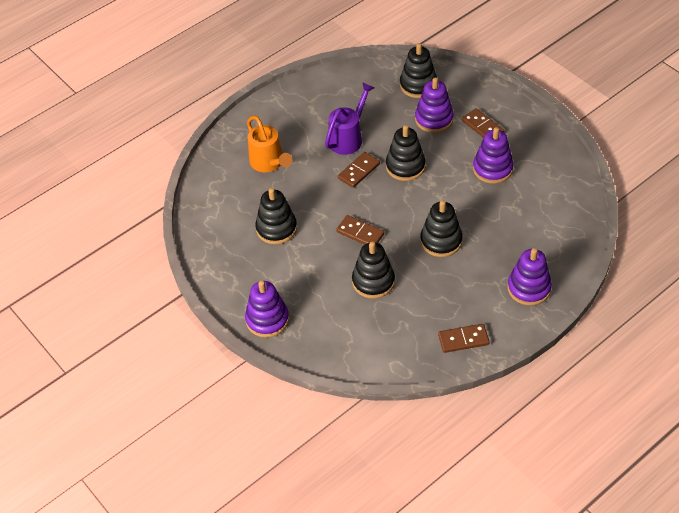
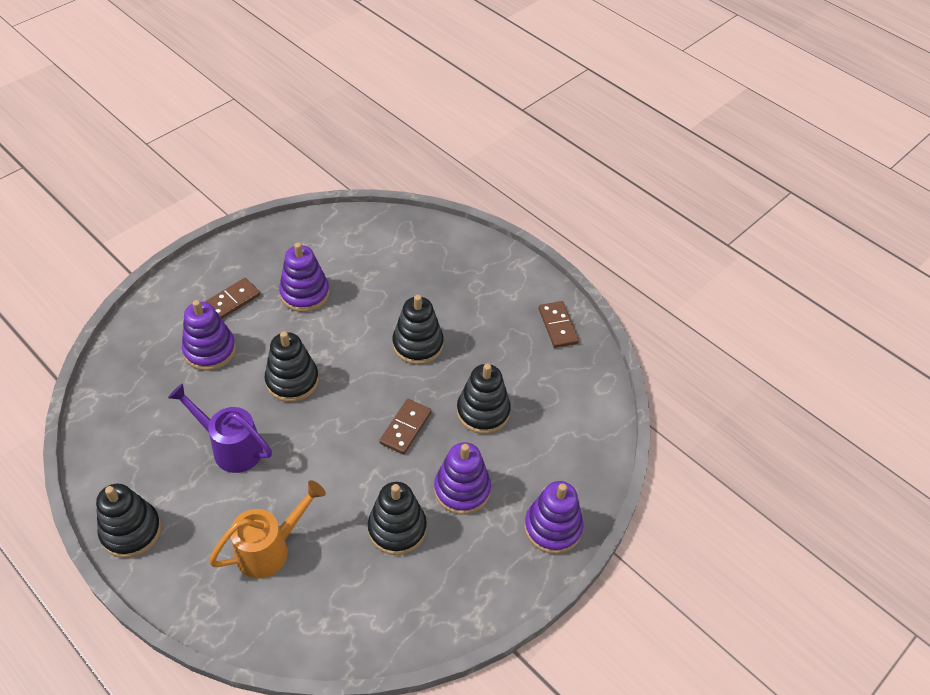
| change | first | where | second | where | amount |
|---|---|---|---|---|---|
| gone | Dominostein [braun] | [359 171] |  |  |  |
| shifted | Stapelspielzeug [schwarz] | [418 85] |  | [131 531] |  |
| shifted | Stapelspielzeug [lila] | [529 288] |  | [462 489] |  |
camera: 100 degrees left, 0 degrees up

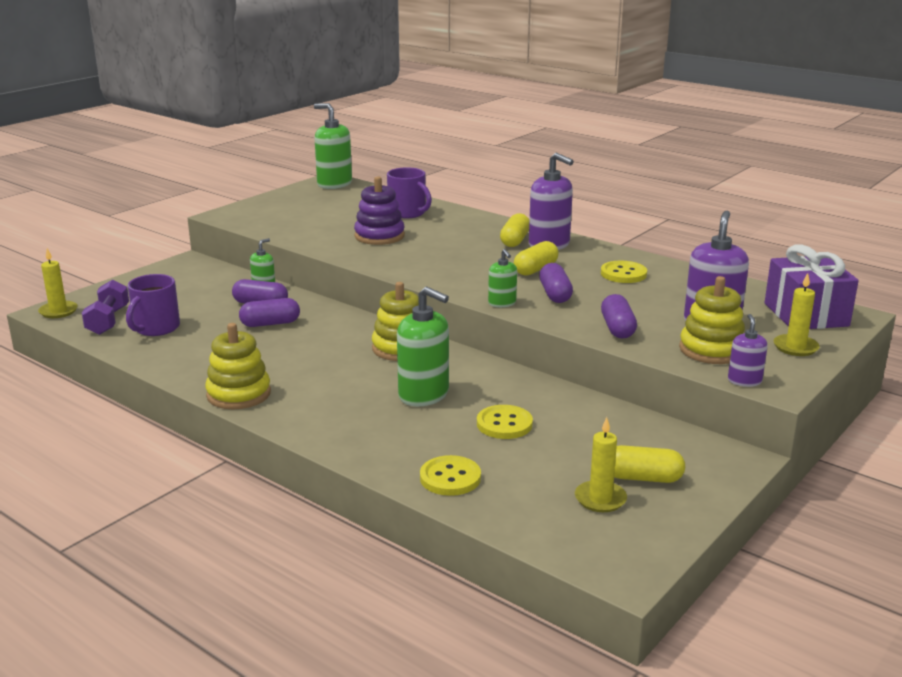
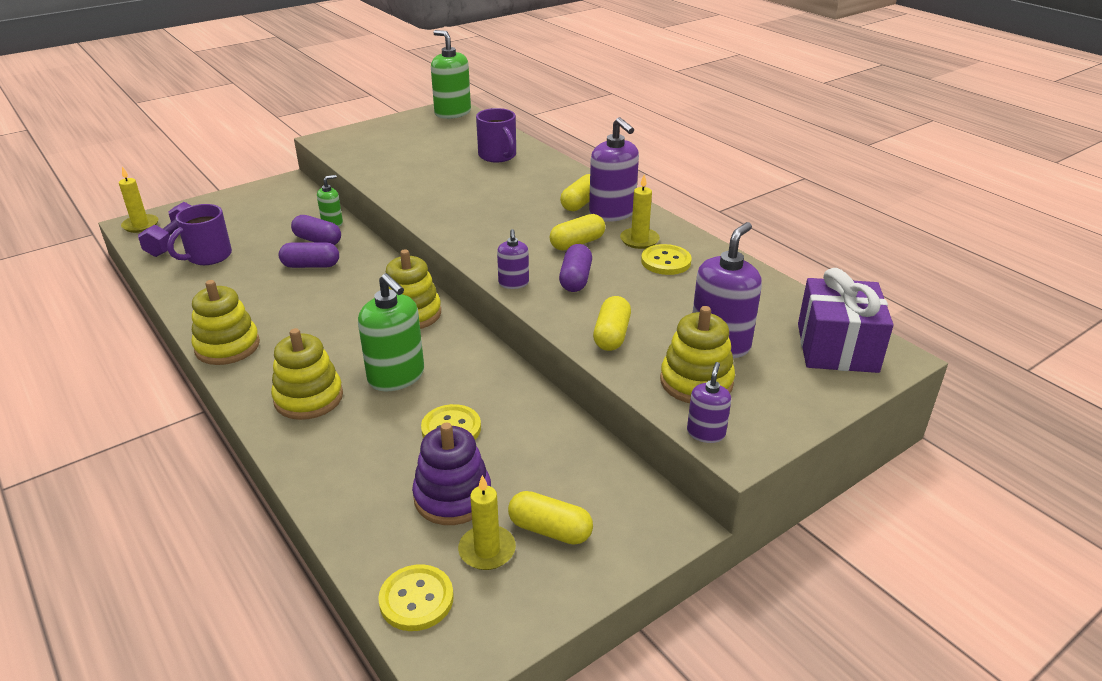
| change | first | where | second | where | amount |
|---|---|---|---|---|---|
| new |  |  | Stapelspielzeug [gelb] | [308 398] |  |
| shifted | Stapelspielzeug [lila] | [379 236] |  | [452 496] |  |
| shifted | Knopf [gelb] | [450 478] |  | [416 599] |  |
| shifted | Kerze [gelb] | [795 347] |  | [639 240] |  |
| repainted | Seifenspender [grün] | [502 303] | Seifenspender [lila] | [513 283] |  |
| repainted | Kapsel [lila] | [617 328] | Kapsel [gelb] | [611 335] |  |
camera: 15 degrees right, 10 degrees up

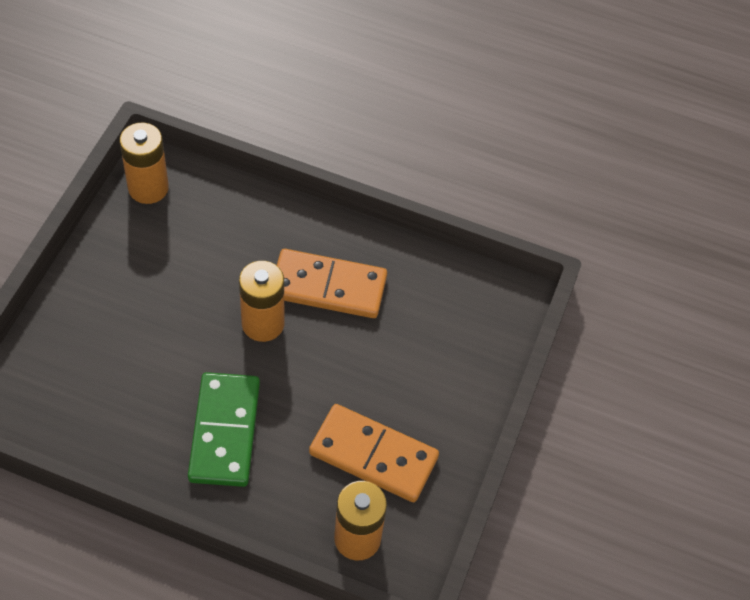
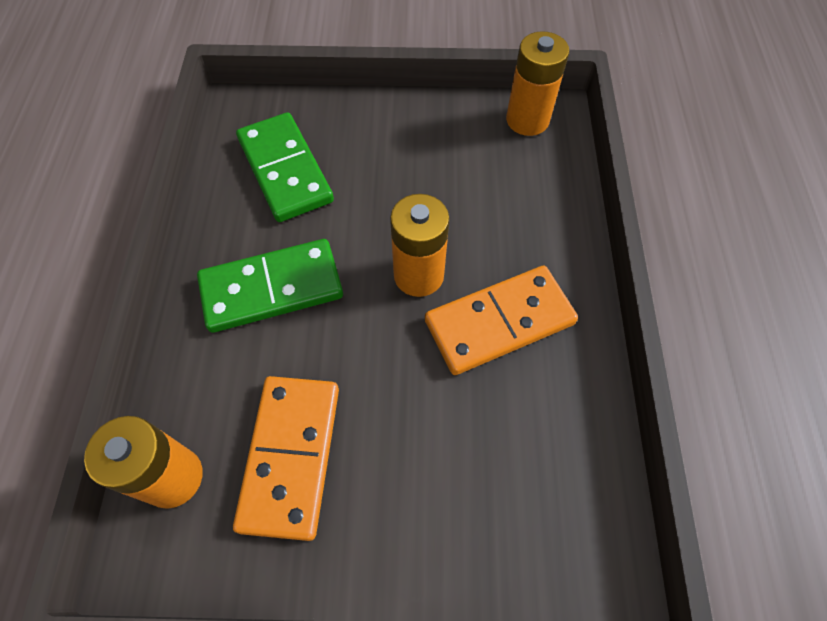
| change | first | where | second | where | amount |
|---|---|---|---|---|---|
| new |  |  | Dominostein [grün] | [285 170] |  |
| rotated | Dominostein [orange] | [328 286] |  | [499 322] | 75 degrees clockwise |
camera: 75 degrees right, 5 degrees up

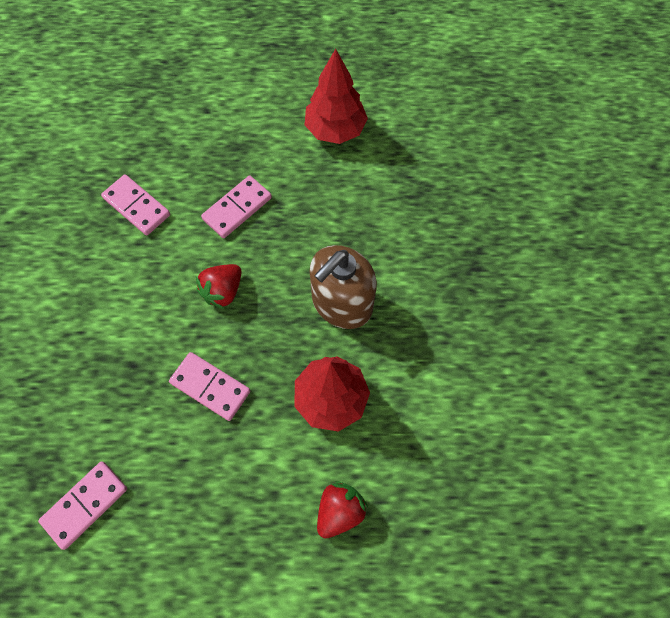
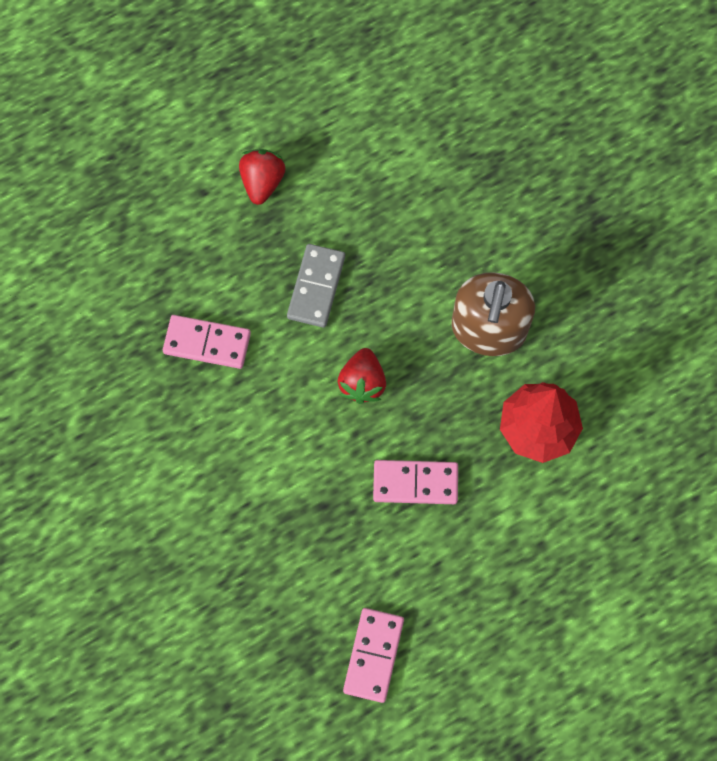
| change | first | where | second | where | amount |
|---|---|---|---|---|---|
| gone | Baum [rot] | [335 130] |  |  |  |
| shifted | Erdbeere [rot] | [339 510] |  | [262 182] |  |
| repainted | Dominostein [rosa] | [237 208] | Dominostein [grau] | [316 287] |  |
camera: 30 degrees left, 5 degrees up

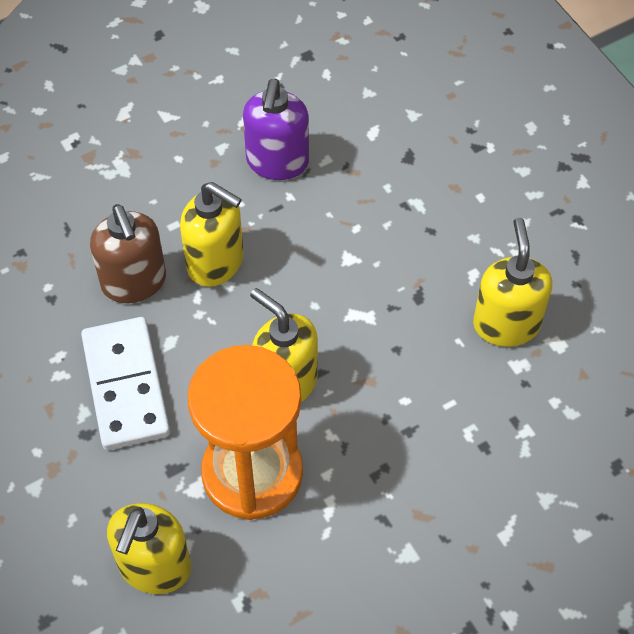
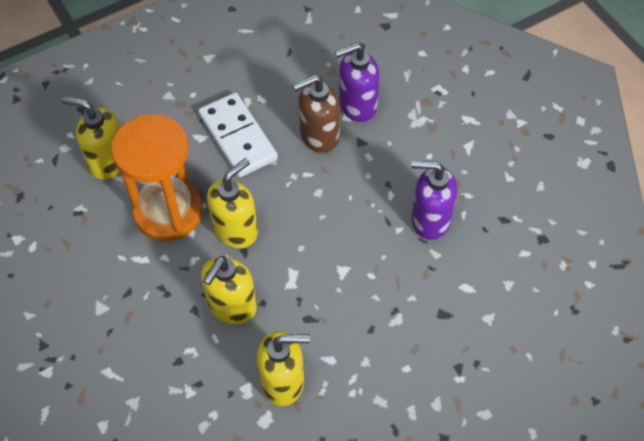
| change | first | where | second | where | amount |
|---|---|---|---|---|---|
| new |  |  | Seifenspender [lila] | [357 105] |  |
| shifted | Seifenspender [gelb] | [216 262] |  | [232 306] |  |
| rotated | Dominostein [weiß] | [126 385] |  | [237 137] | 75 degrees clockwise |
camera: 90 degrees right, 0 degrees up

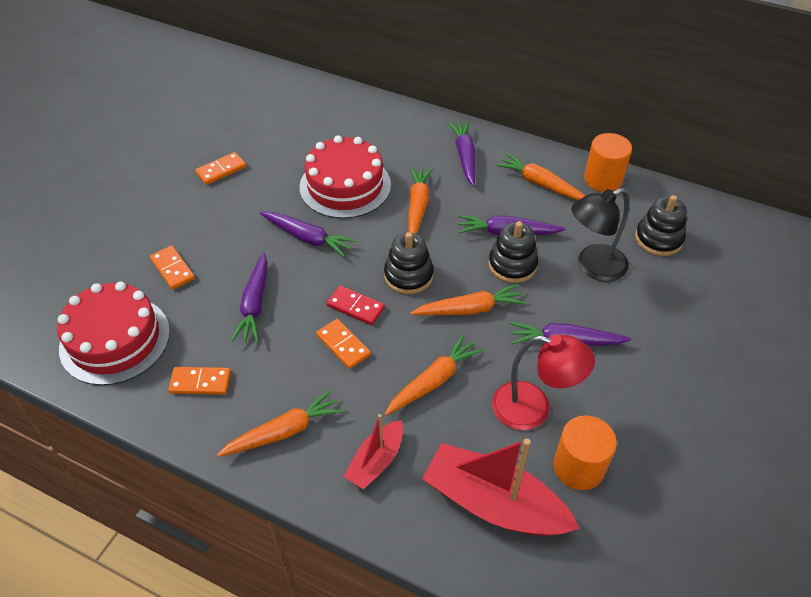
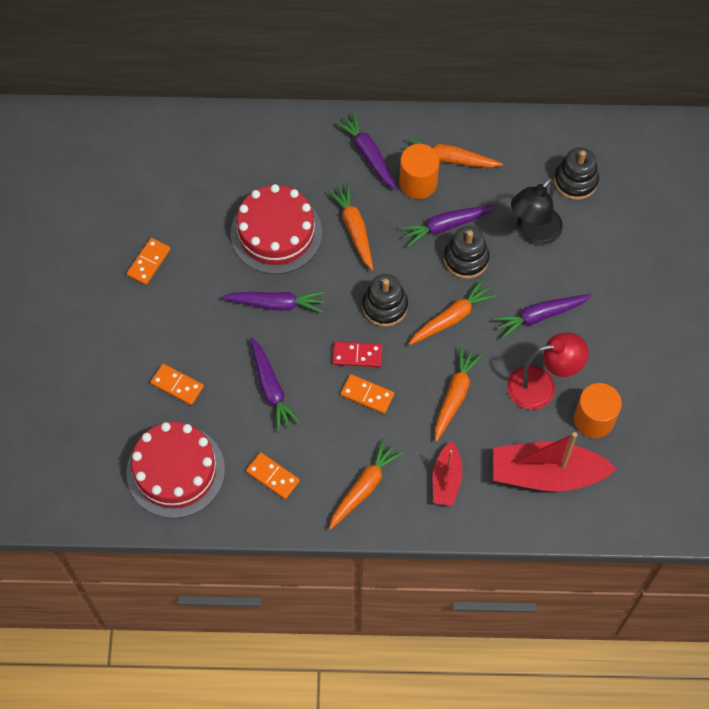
| change | first | where | second | where | amount |
|---|---|---|---|---|---|
| shifted | Vollzylinder [orange] | [603 179] |  | [418 183] |  |
| rotated | Dominostein [orange] | [200 382] |  | [272 476] | 60 degrees clockwise |
camera: 25 degrees left, 15 degrees up

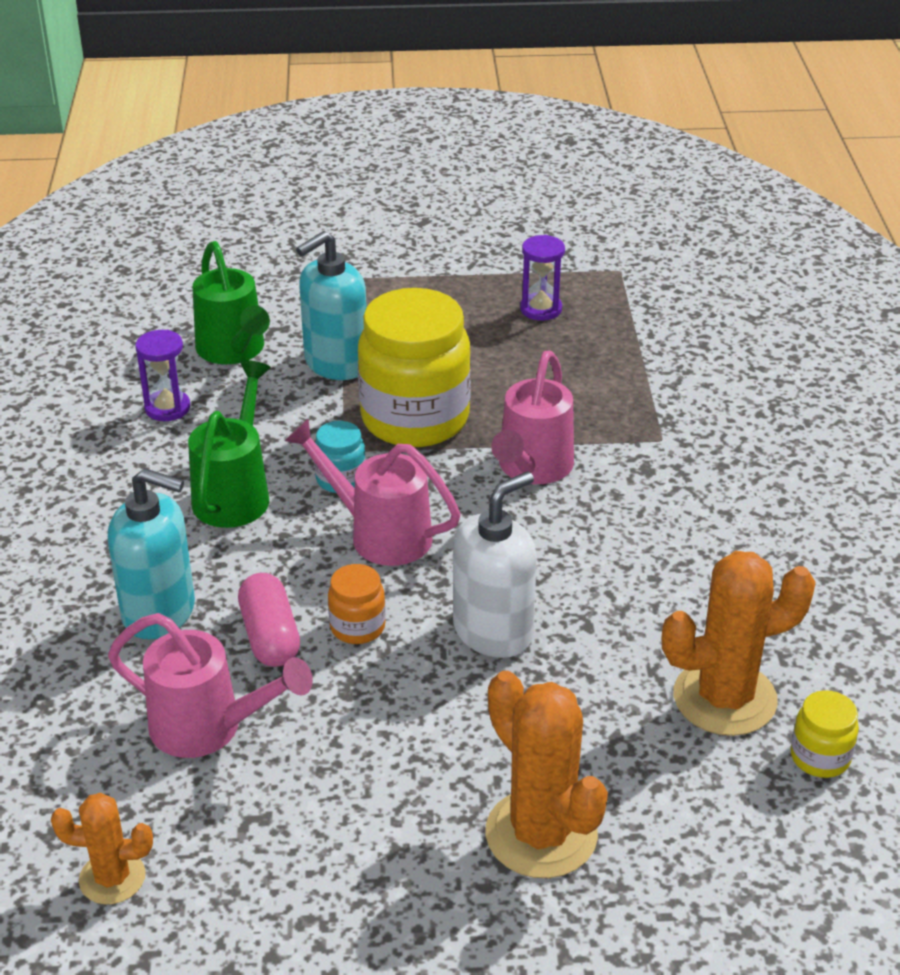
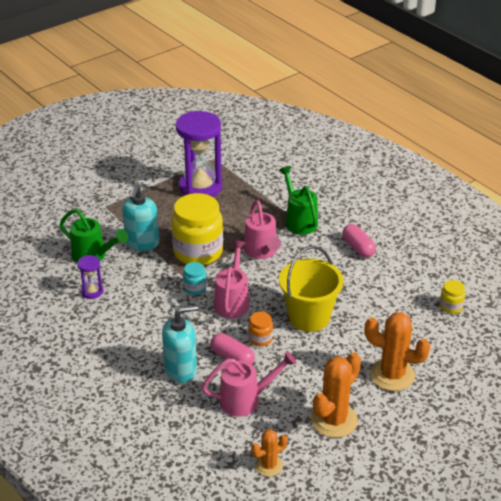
| change | first | where | second | where | amount |
|---|---|---|---|---|---|
| new |  |  | Kapsel [rosa] | [358 248] |  |
| shifted | Gießkanne [grün] | [234 493] |  | [299 221] |  |
| shifted | Kaktus [orange] | [724 698] |  | [334 420] |  |
| swapped | Seifenspender [weiß] | [493 631] | Eimer [gelb] | [309 317] |  |
| rotated | Gießkanne [rosa] | [380 534] |  | [232 302] | 105 degrees clockwise |
| scaled | Sanduhr [lila] | [541 309] |  | [200 187] | x2.23 |
camera: 35 degrees left, 0 degrees up

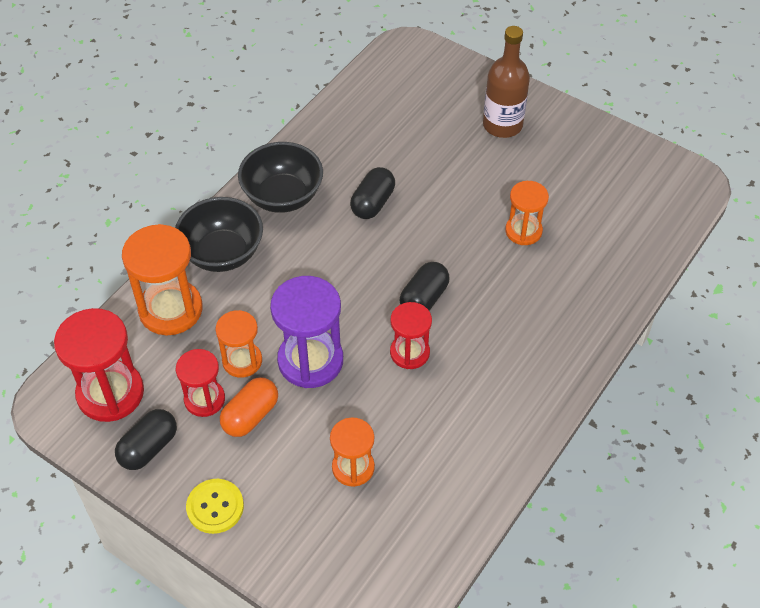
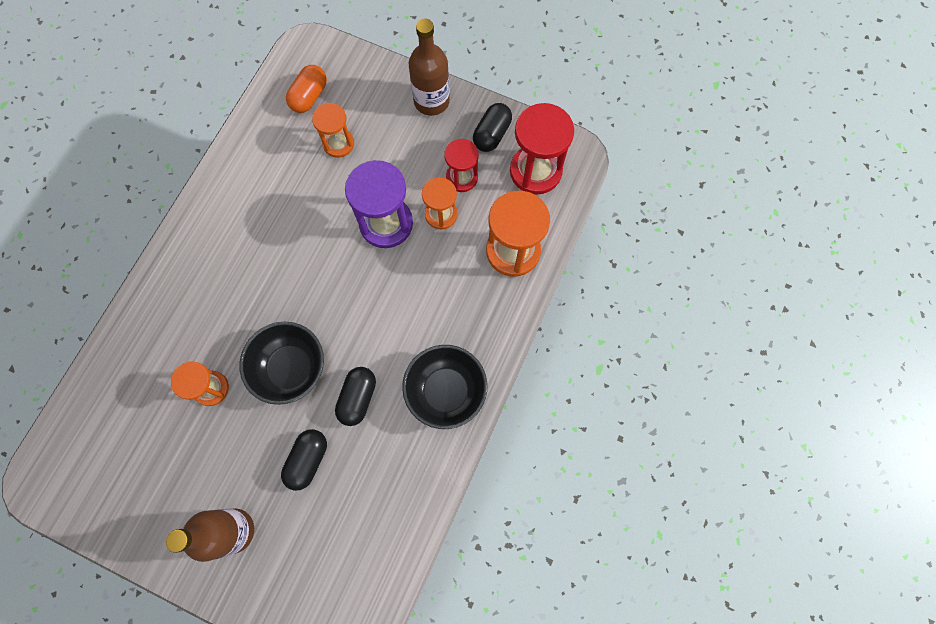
| change | first | where | second | where | amount |
|---|---|---|---|---|---|
| gone | Sanduhr [rot] | [409 352] |  |  |  |
| shifted | Schüssel [schwarz] | [222 253] |  | [291 368] |  |
| shifted | Kapsel [orange] | [250 416] |  | [309 96] |  |
| shifted | Kapsel [schwarz] | [424 298] |  | [308 460] |  |
| swapped | Knopf [gelb] | [215 507] | Flasche [braun] | [431 101] |  |
camera: 170 degrees right, 20 degrees up

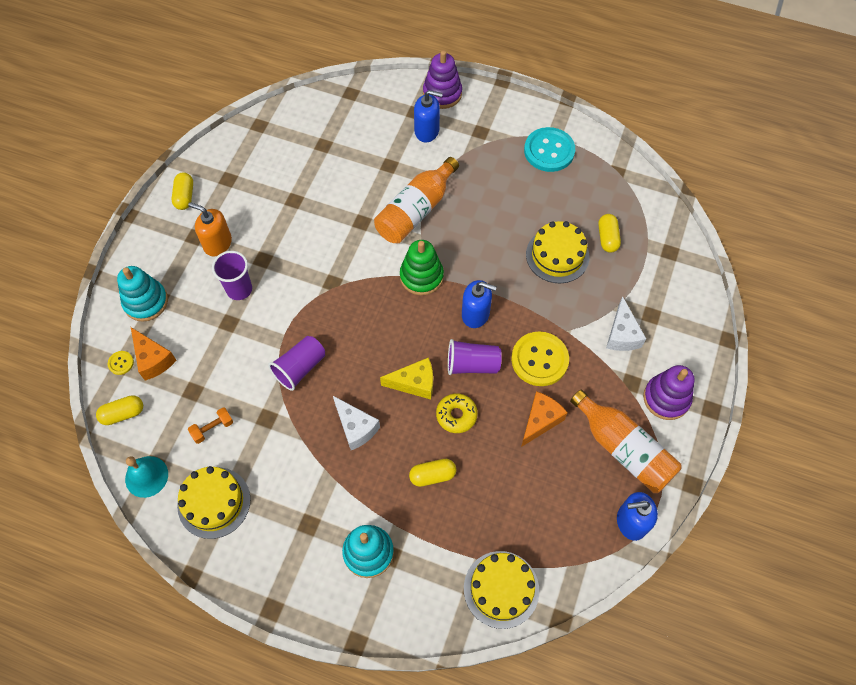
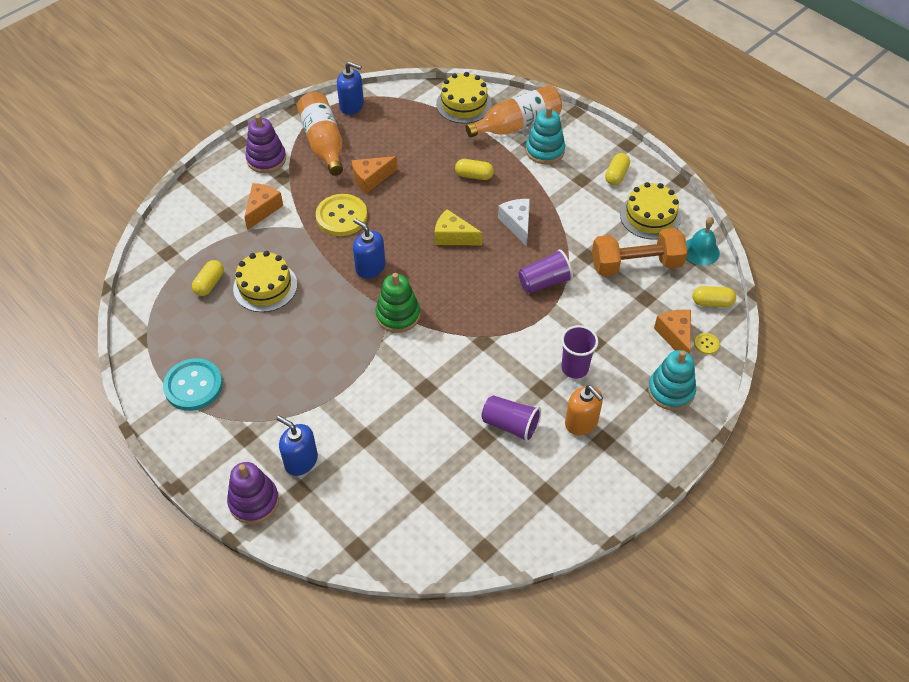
| change | first | where | second | where | amount |
|---|---|---|---|---|---|
| gone | Donut [gelb] | [456 415] |  |  |  |
| shifted | Kapsel [gelb] | [185 196] |  | [616 175] |  |
| shifted | Flasche [orange] | [416 210] |  | [517 124] |  |
| shifted | Becher [lila] | [472 364] |  | [510 425] |  |
| repainted | Käse [weiß] | [622 334] | Käse [orange] | [262 209] |  |
| scaled | Hantel [orange] | [212 428] |  | [636 264] | x2.33 |
camera: 155 degrees left, 10 degrees down

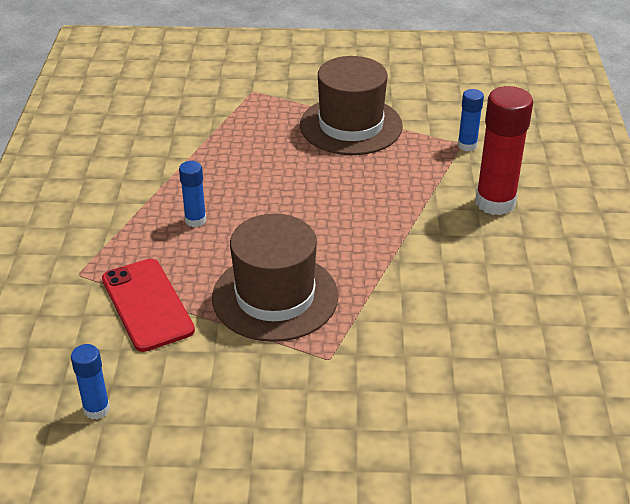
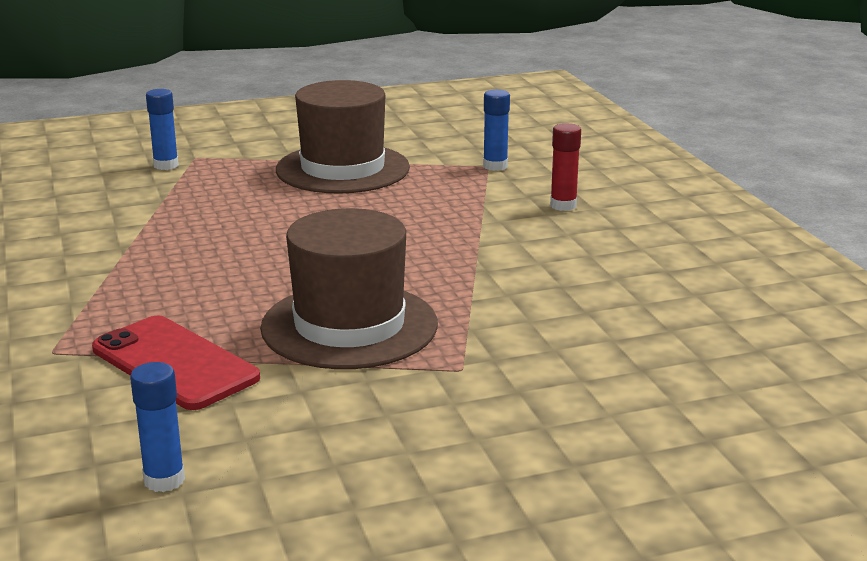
| change | first | where | second | where | amount |
|---|---|---|---|---|---|
| shifted | Klebestift [blau] | [195 220] |  | [166 165] |  |
| scaled | Klebestift [rot] | [495 202] |  | [563 205] | x0.52 |
camera: 20 degrees left, 15 degrees down

